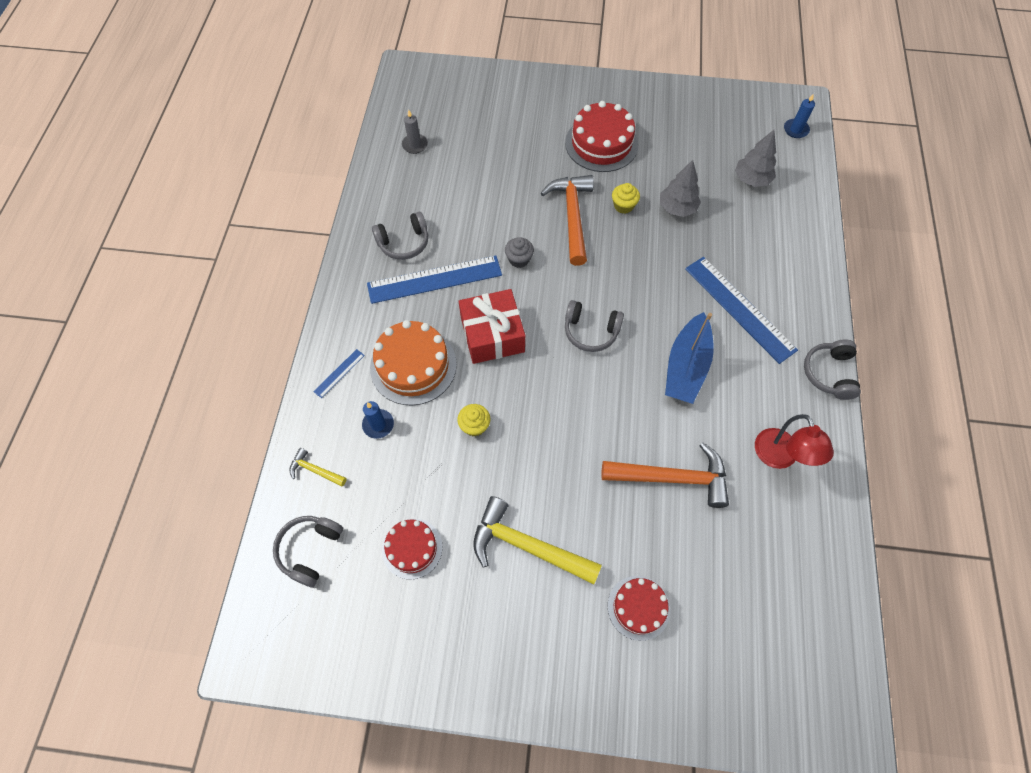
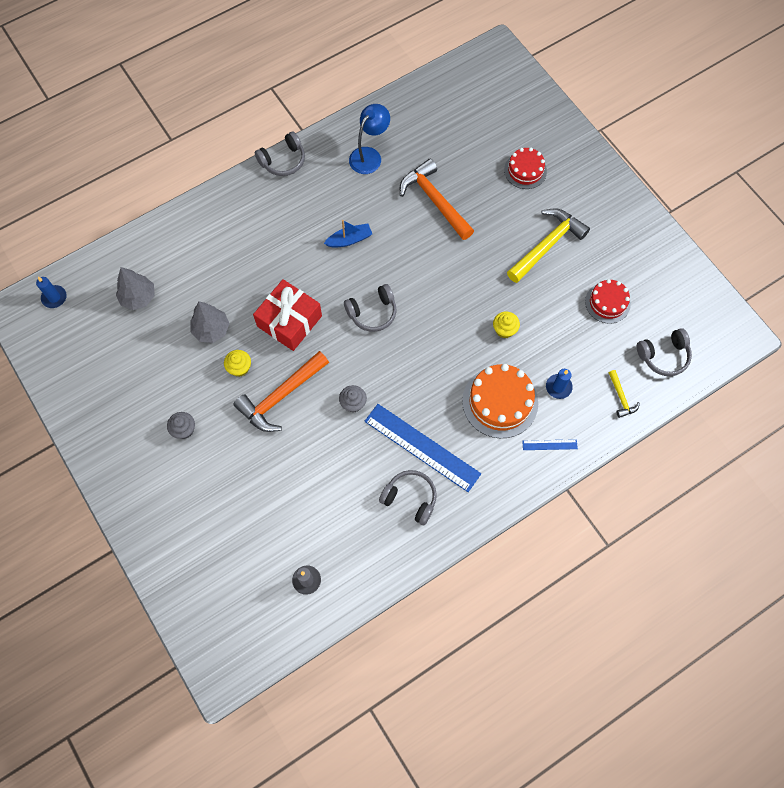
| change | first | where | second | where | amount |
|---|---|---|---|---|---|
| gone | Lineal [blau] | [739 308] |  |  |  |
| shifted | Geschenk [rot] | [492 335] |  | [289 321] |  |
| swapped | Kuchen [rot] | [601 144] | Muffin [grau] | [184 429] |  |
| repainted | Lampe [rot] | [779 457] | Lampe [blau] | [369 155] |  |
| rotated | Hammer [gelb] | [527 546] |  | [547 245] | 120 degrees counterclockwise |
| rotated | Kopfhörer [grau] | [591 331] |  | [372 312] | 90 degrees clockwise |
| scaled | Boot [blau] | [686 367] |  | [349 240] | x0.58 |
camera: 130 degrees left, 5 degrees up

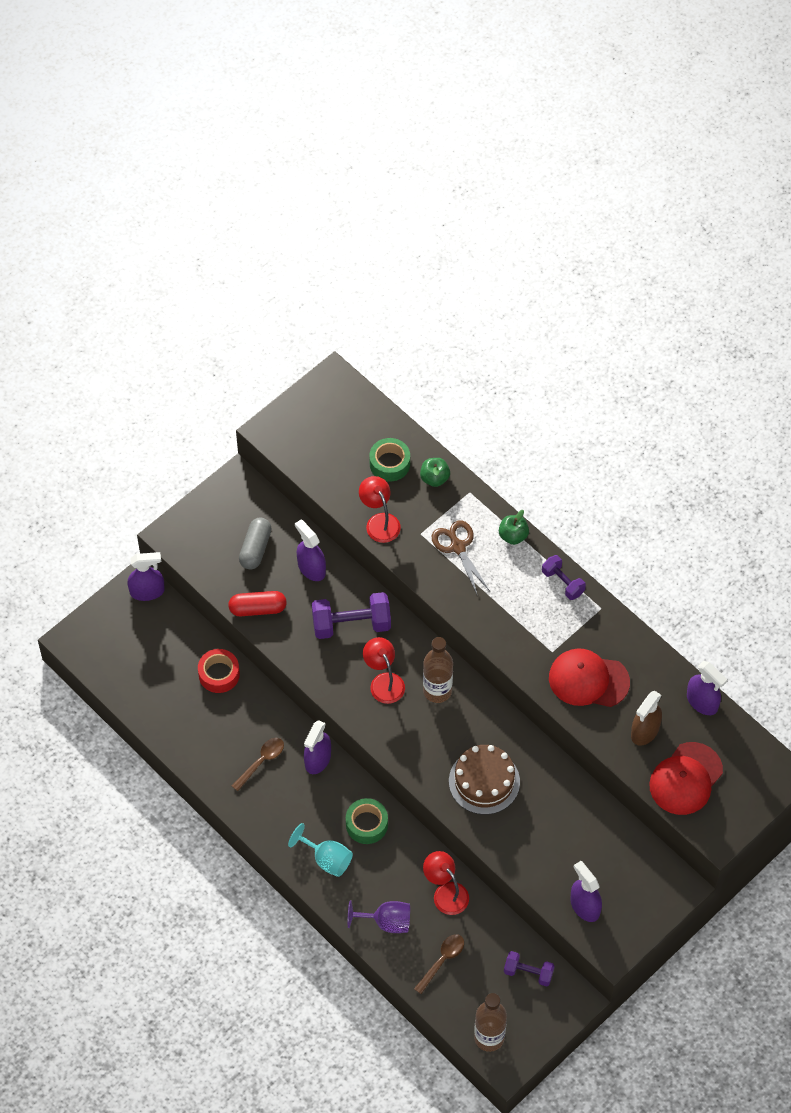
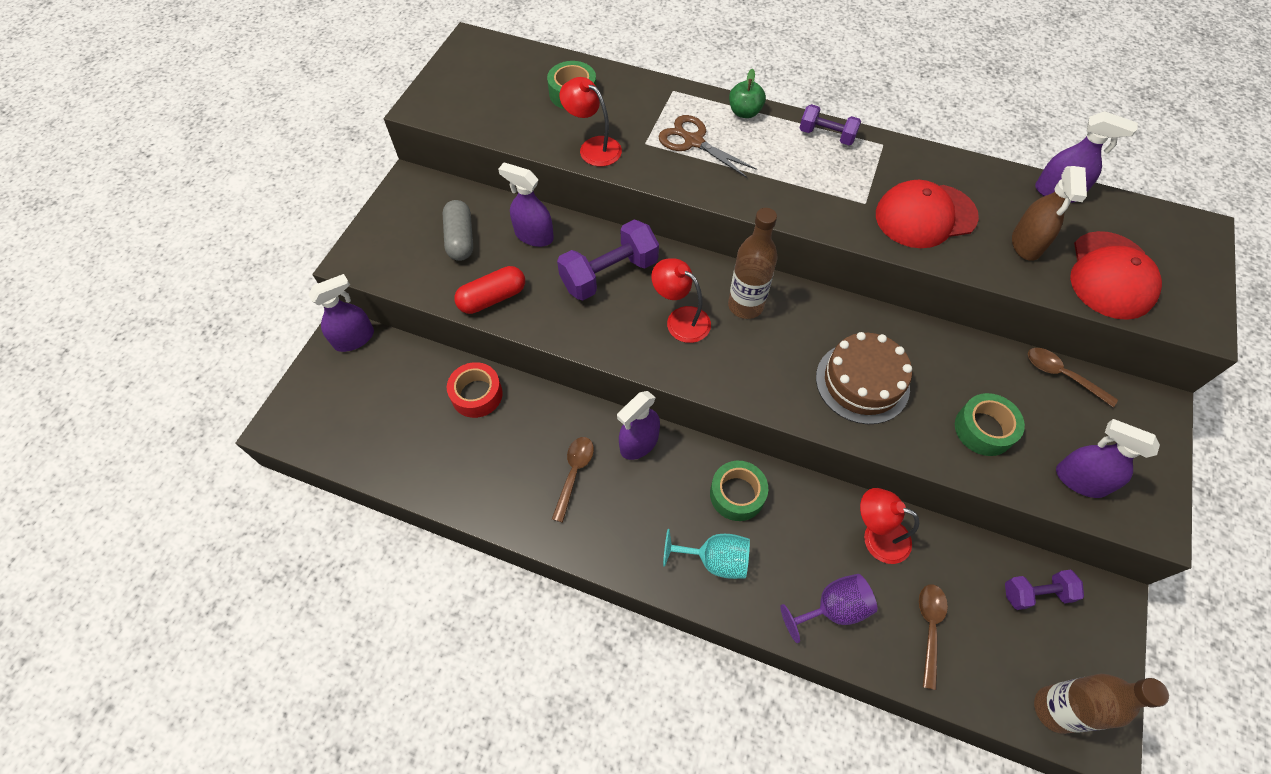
| change | first | where | second | where | amount |
|---|---|---|---|---|---|
| gone | Apfel [grün] | [434 478] |  |  |  |
| new |  |  | Klebeband [grün] | [983 429] |  |
| new |  |  | Löffel [braun] | [1062 375] |  |
| rotated | Sprühflasche [lila] | [317 759] |  | [639 443] | 45 degrees clockwise |
camera: 25 degrees left, 0 degrees up

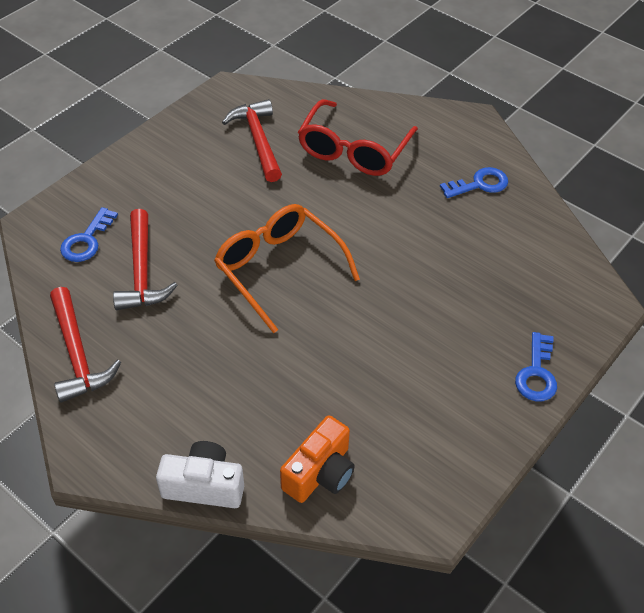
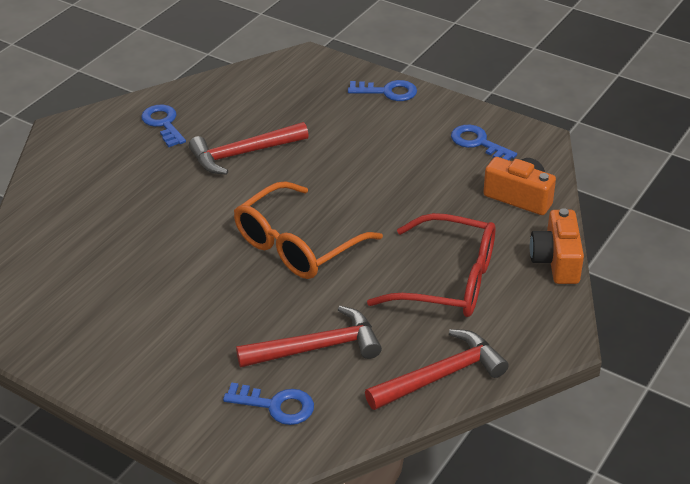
| change | first | where | second | where | amount |
|---|---|---|---|---|---|
| new |  |  | Schlüssel [blau] | [478 143] |  |
| shifted | Hammer [rot] | [258 140] |  | [243 154] |  |
| shifted | Brille [rot] | [353 150] |  | [448 281] |  |
| repainted | Kamera [weiß] | [204 485] | Kamera [orange] | [556 261] |  |
camera: 95 degrees left, 10 degrees down

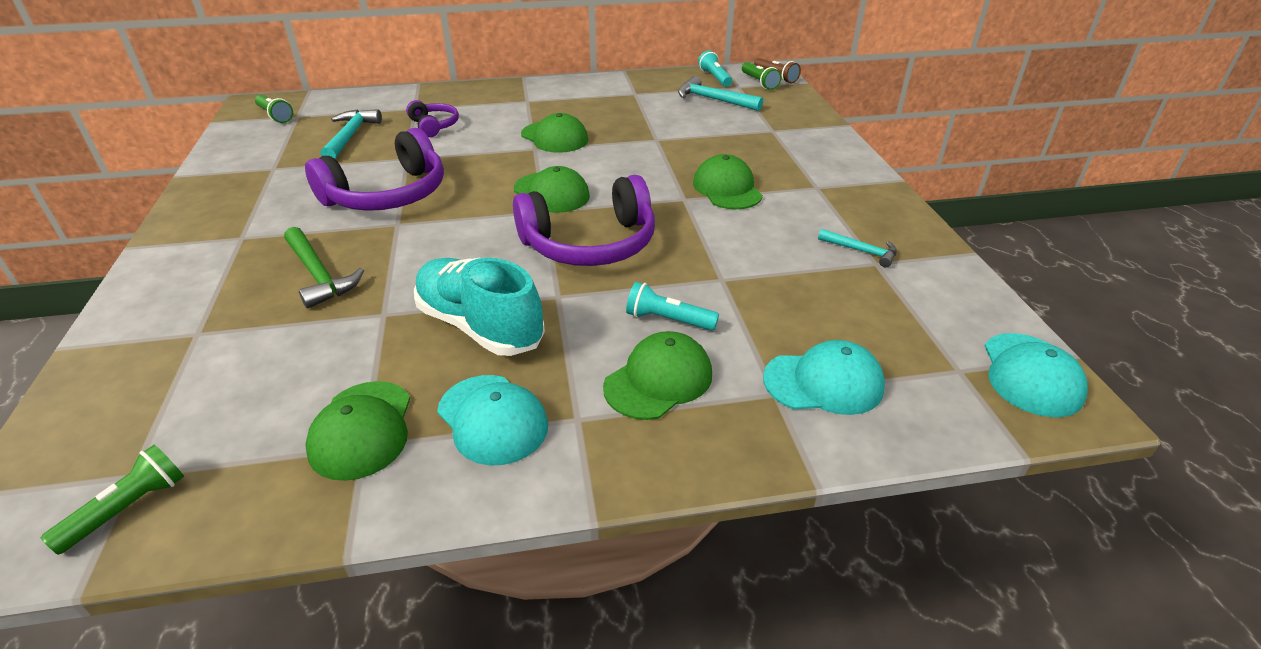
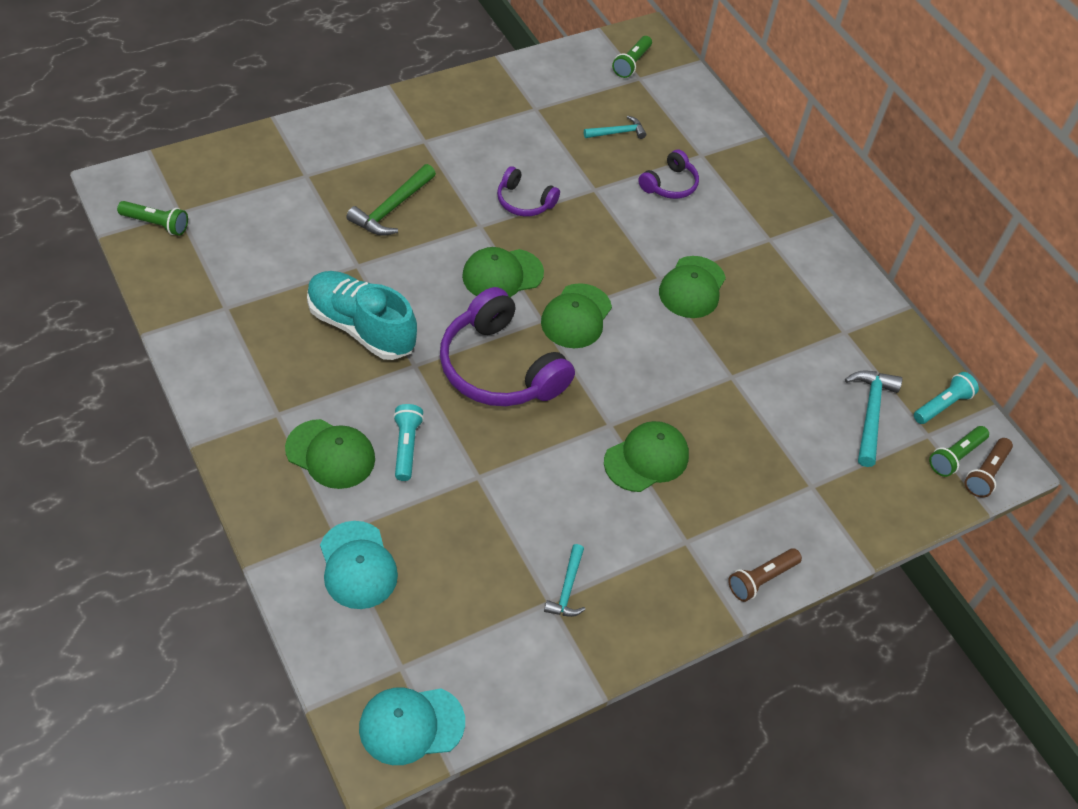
| change | first | where | second | where | amount |
|---|---|---|---|---|---|
| gone | Kappe [türkis] | [492 419] |  |  |  |
| new |  |  | Taschenlampe [braun] | [761 579] |  |
| shifted | Kappe [grün] | [362 430] |  | [502 274] |  |
| rotated | Schuh [türkis] | [480 326] |  | [361 327] | 75 degrees counterclockwise |
| scaled | Kopfhörer [lila] | [388 194] |  | [524 201] | x0.51 |
| scaled | Hammer [türkis] | [350 136] |  | [617 132] | x0.63 |
camera: 65 degrees right, 15 degrees up

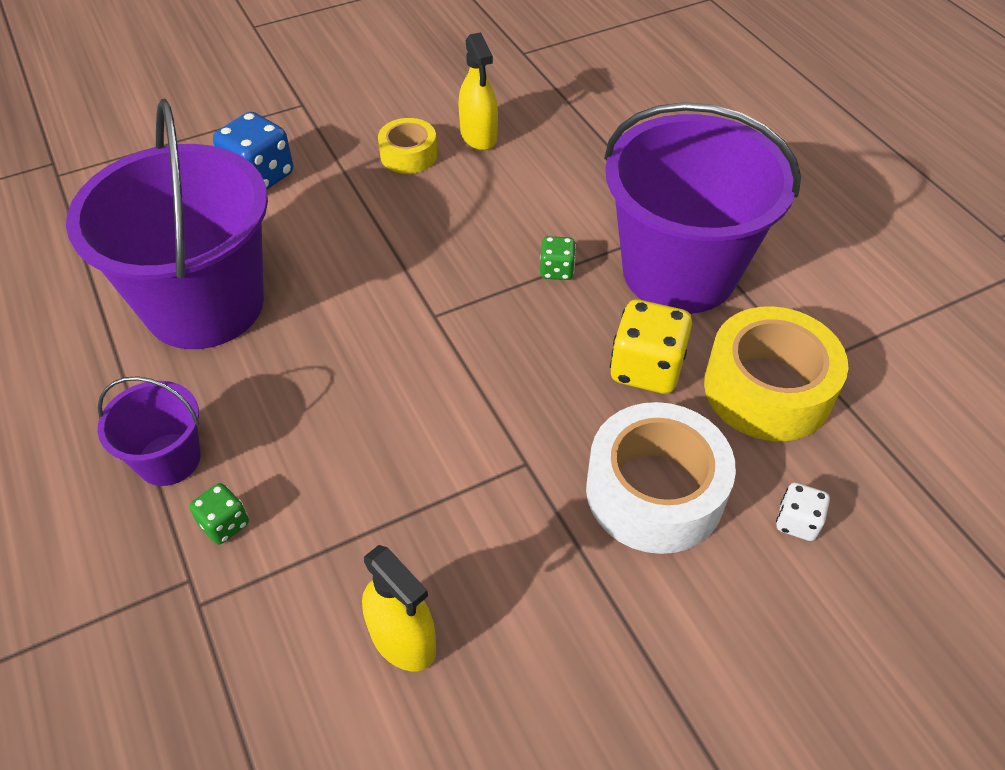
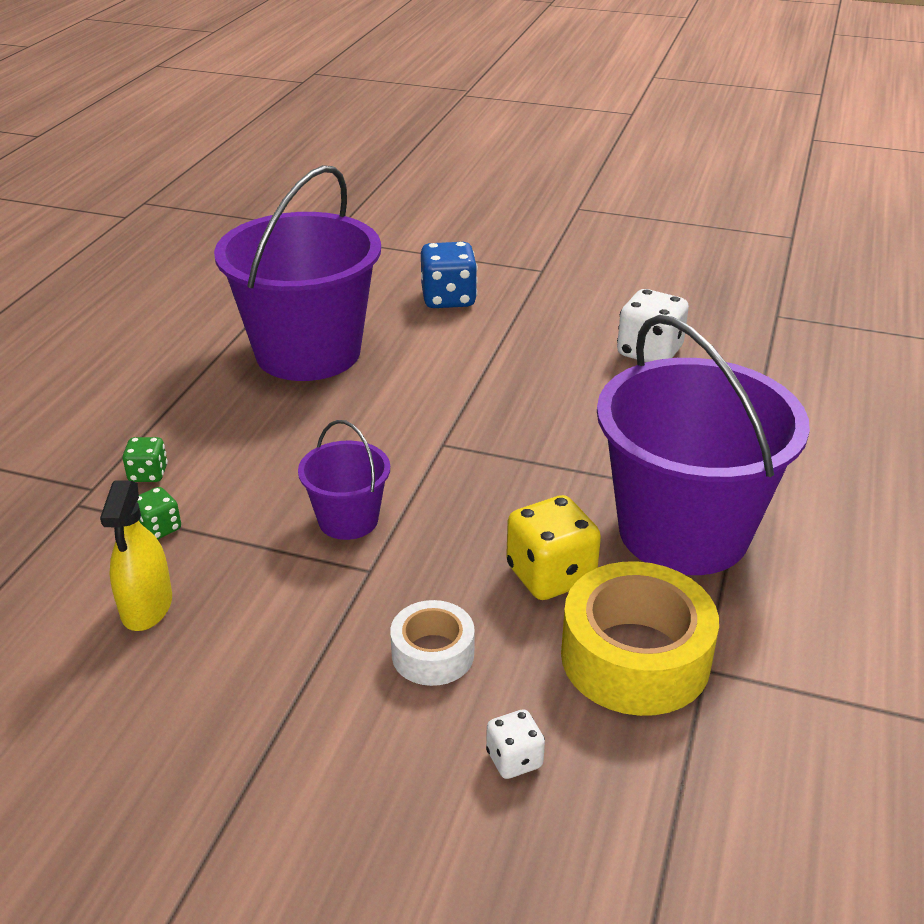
| change | first | where | second | where | amount |
|---|---|---|---|---|---|
| gone | Klebeband [gelb] | [408 155] |  |  |  |
| shifted | Eimer [lila] | [169 459] |  | [348 520] |  |
| shifted | Spielwürfel [grün] | [556 270] |  | [158 529] |  |
| swapped | Sprühflasche [gelb] | [478 135] | Spielwürfel [weiß] | [649 352] |  |
| scaled | Klebeband [weiß] | [654 491] |  | [432 654] | x0.56 |
camera: 45 degrees right, 15 degrees down

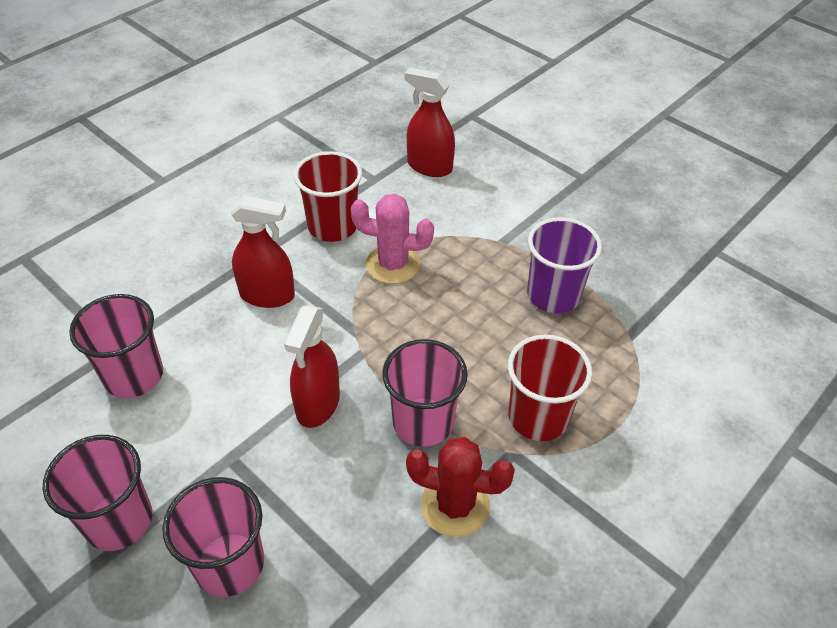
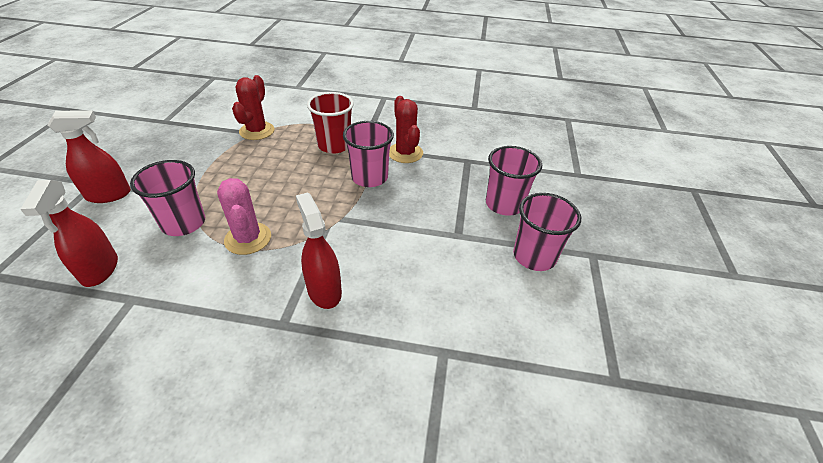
| change | first | where | second | where | amount |
|---|---|---|---|---|---|
| gone | Becher [rot] | [332 226] |  |  |  |
| gone | Becher [lila] | [553 295] |  |  |  |
| new |  |  | Kaktus [rot] | [257 131] |  |
| shifted | Becher [rosa] | [134 376] |  | [183 223] |  |
| shifted | Sprühflasche [rot] | [317 404] |  | [109 195] |  |
camera: 125 degrees left, 5 degrees down

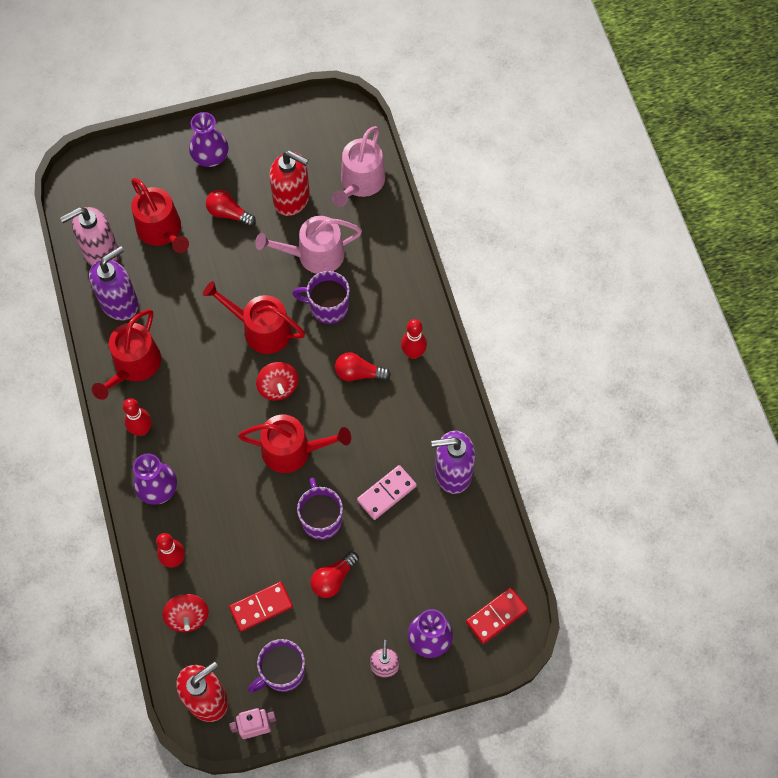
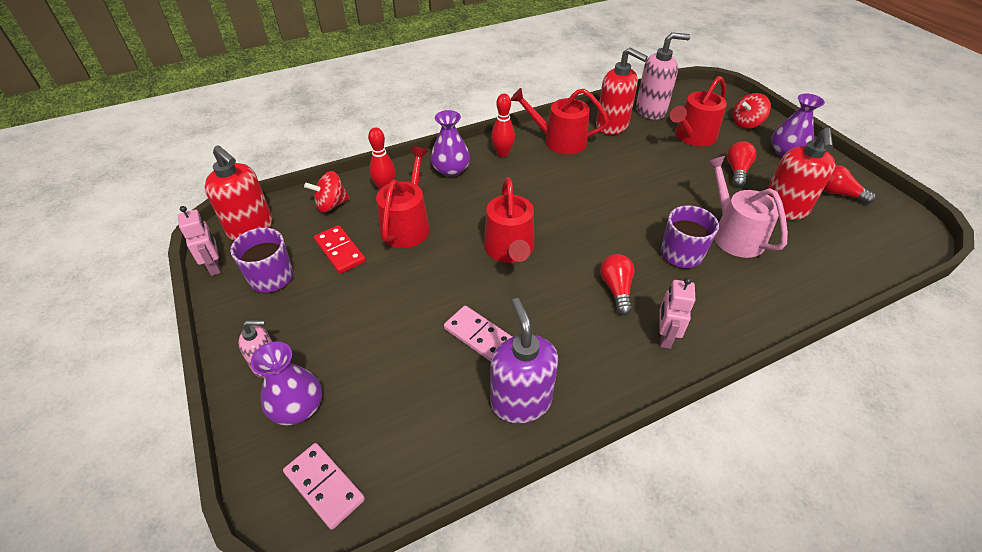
| change | first | where | second | where | amount |
|---|---|---|---|---|---|
| gone | Tasse [lila] | [321 519] |  |  |  |
| gone | Gießkanne [rosa] | [360 182] |  |  |  |
| shifted | Gießkanne [rot] | [261 329] |  | [407 225] |  |
| shifted | Kreisel [rot] | [278 387] |  | [746 123] |  |
| shifted | Glühbirne [rot] | [333 579] |  | [838 193] |  |
| swapped | Bowlingkegel [rot] | [413 353] | Roboter [rosa] | [664 336] |  |
| repainted | Seifenspender [lila] | [120 303] | Seifenspender [rot] | [612 126] |  |
| repainted | Dominostein [rot] | [496 616] | Dominostein [rosa] | [324 486] |  |
| rotated | Seifenspender [rosa] | [101 253] |  | [651 110] | 120 degrees clockwise |
camera: 80 degrees right, 20 degrees down

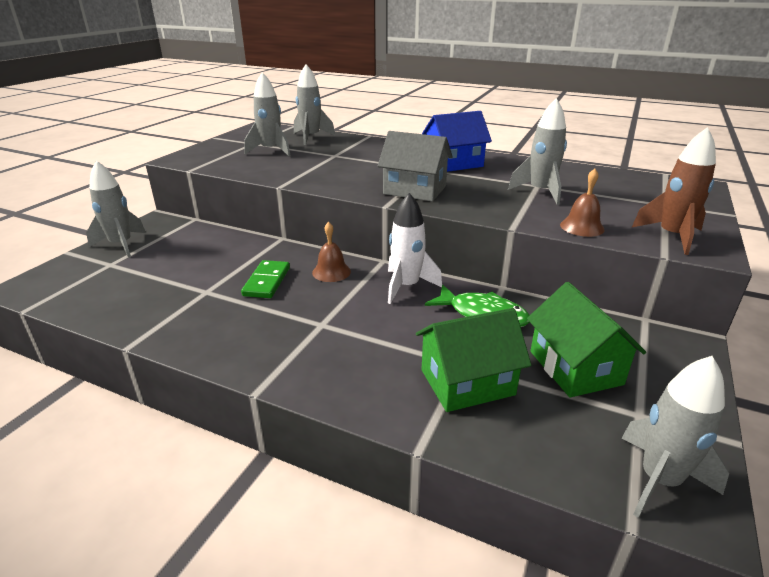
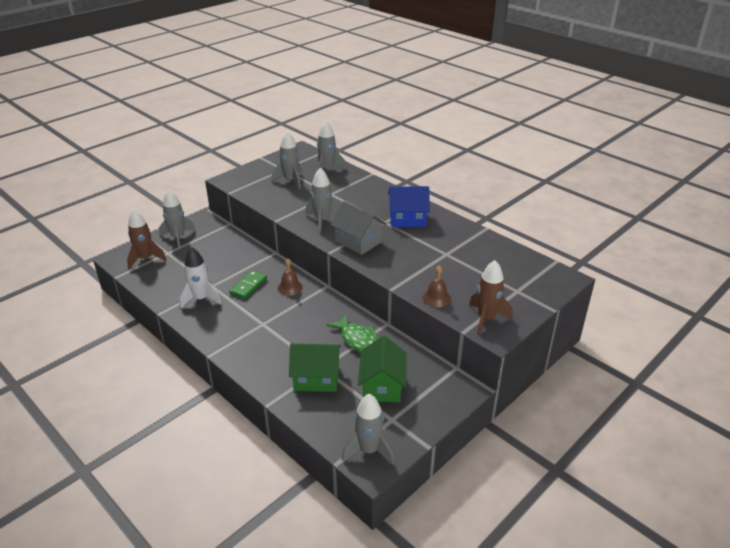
| change | first | where | second | where | amount |
|---|---|---|---|---|---|
| new |  |  | Rakete [braun] | [145 259] |  |
| shifted | Rakete [weiß] | [406 286] |  | [201 299] |  |
| shifted | Rakete [grau] | [540 192] |  | [322 220] |  |
camera: 20 degrees right, 5 degrees up

